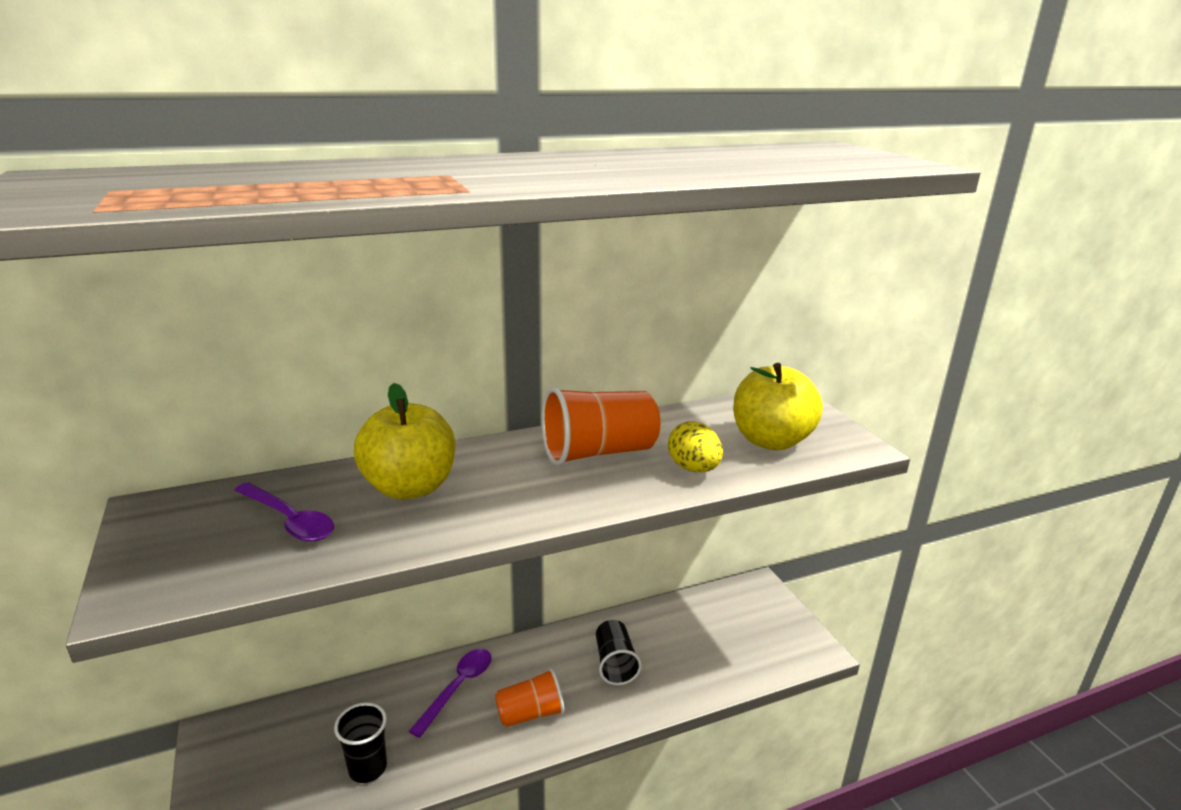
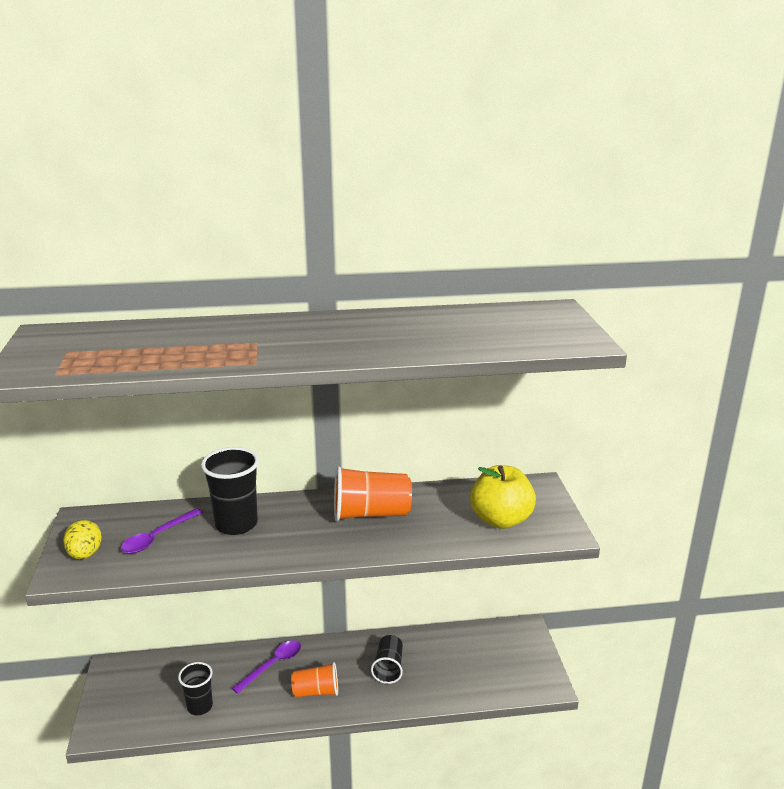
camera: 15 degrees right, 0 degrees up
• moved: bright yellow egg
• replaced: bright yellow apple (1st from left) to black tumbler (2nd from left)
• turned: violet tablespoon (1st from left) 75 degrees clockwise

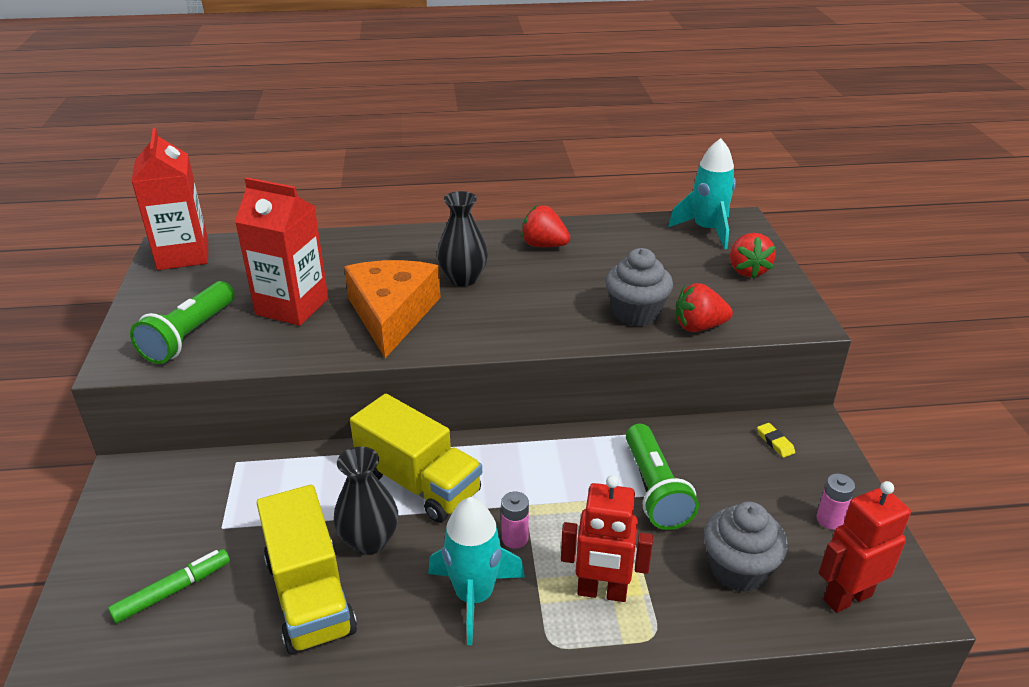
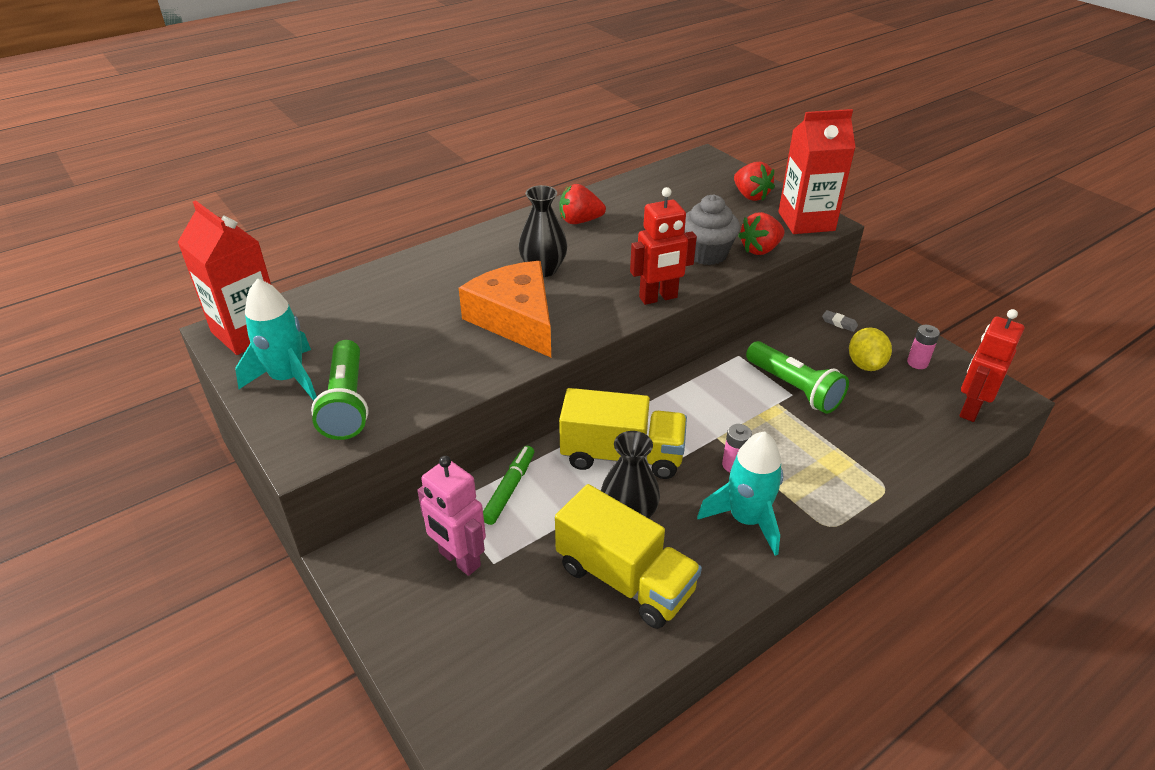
camera: 30 degrees left, 5 degrees up
• removed: ash-grey muffin (2nd from left)
• added: rosy robot figure
• added: bright yellow citrus fruit
• moved: green marker
• moved: scarlet carton (2nd from left)
• moved: scarlet robot figure (1st from left)
• moved: aqua spaceship (2nd from left in the first image) to aqua spaceship (1st from left)
• recoloured: bright yellow eraser to ash-grey eraser

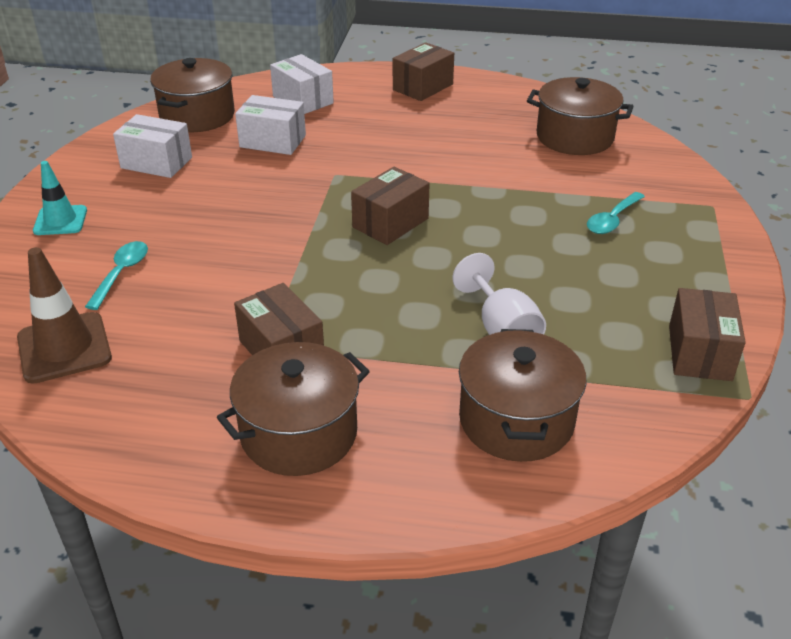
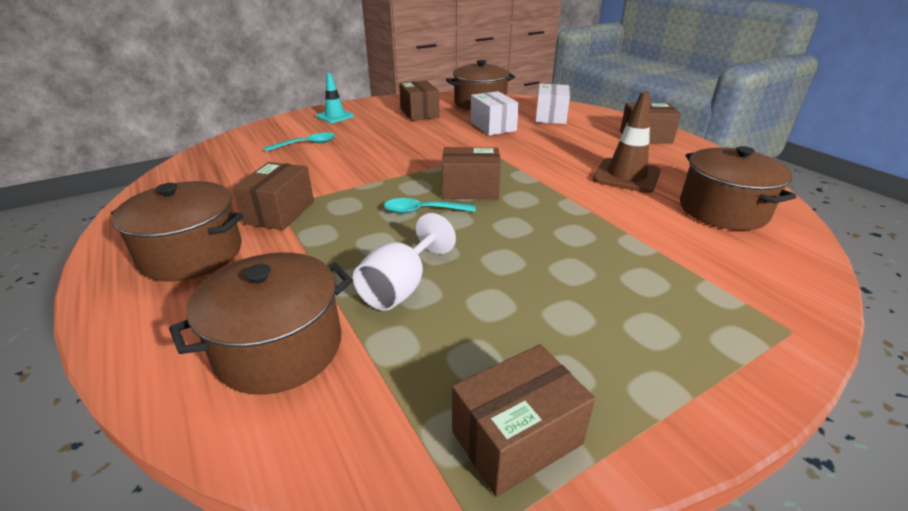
camera: 50 degrees right, 5 degrees down
• moved: russet safety cone
• moved: aqua tablespoon (2nd from left)
• recoloured: snow-white package (1st from left) to russet package (2nd from left)

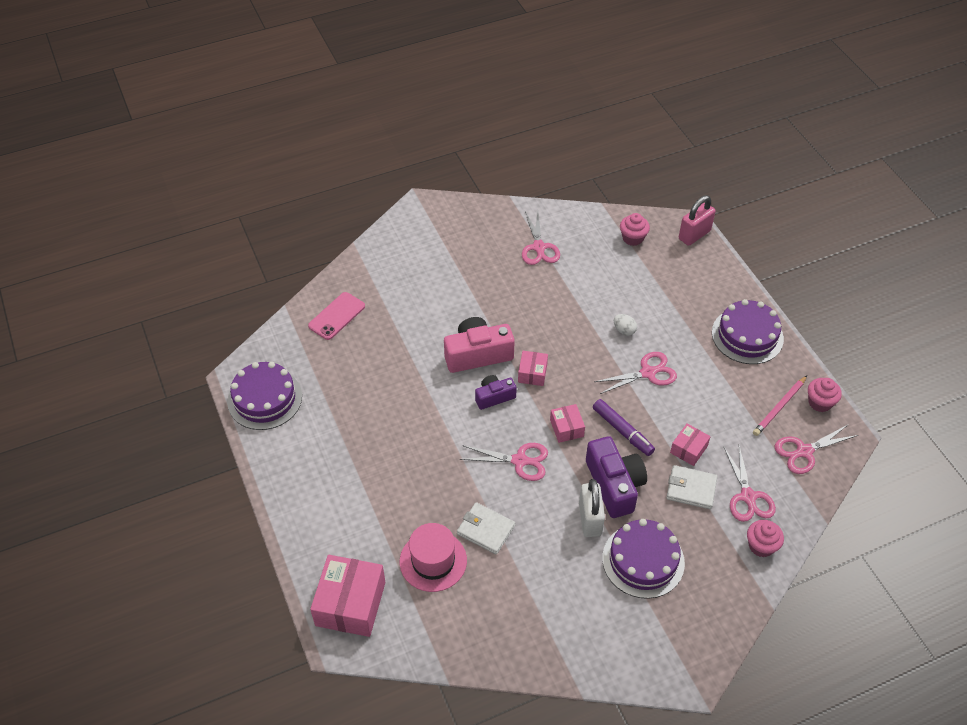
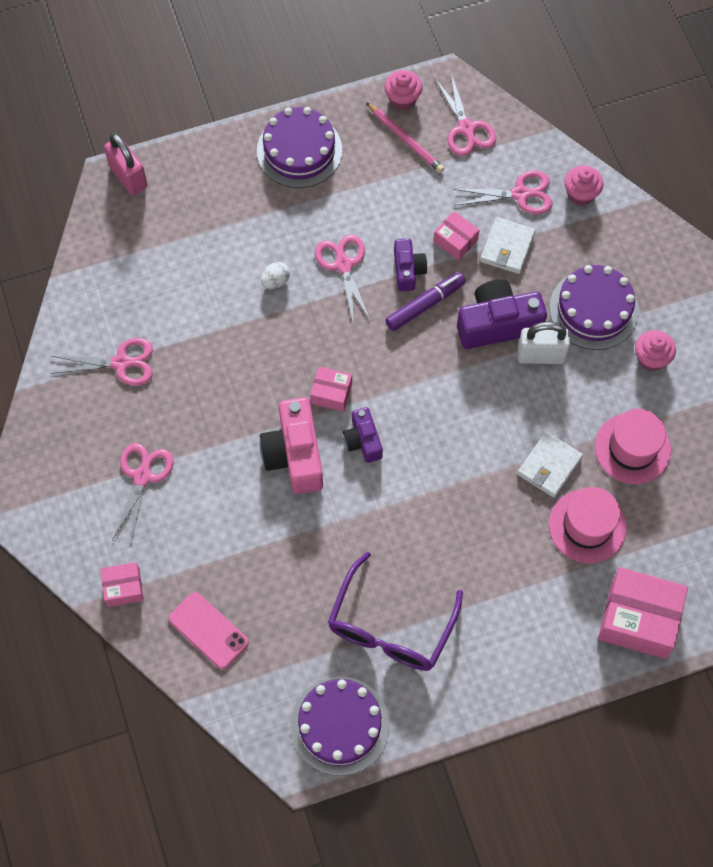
camera: 85 degrees left, 15 degrees up
• added: violet glasses
• added: violet photo camera (2nd from left)
• added: rosy tall hat (2nd from left)
• moved: rosy scissors (1st from left in the first image) to rosy scissors (2nd from left)
• moved: rosy package (3rd from left in the first image) to rosy package (1st from left)
• moved: rosy muffin (1st from left in the first image) to rosy muffin (3rd from left)

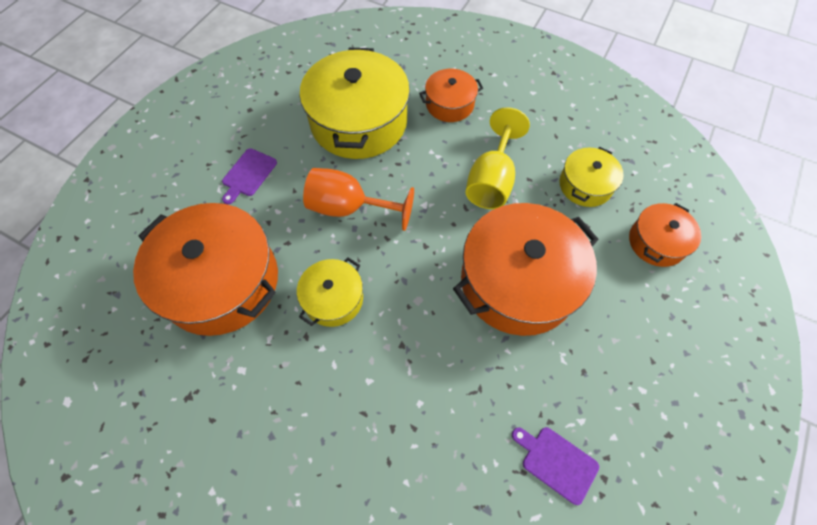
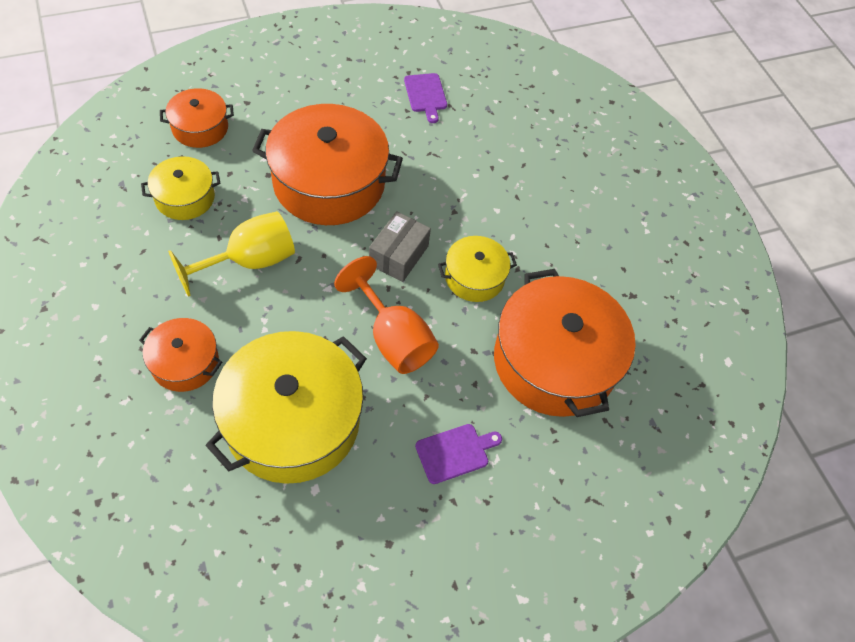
camera: 145 degrees left, 5 degrees down
• added: ash-grey package

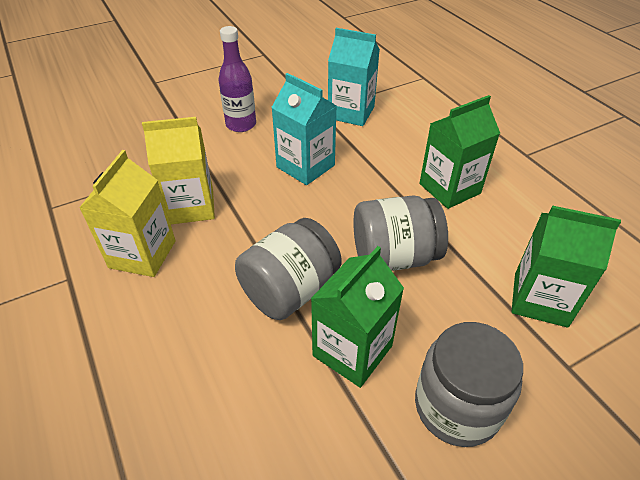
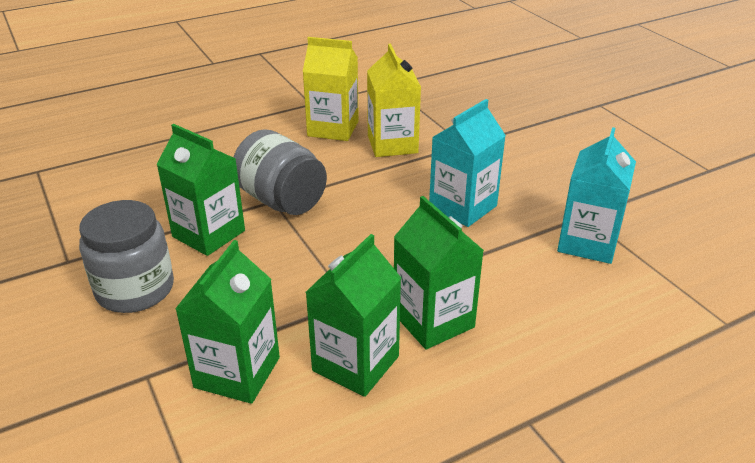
camera: 90 degrees right, 10 degrees down
• removed: violet bottle
• removed: ash-grey preserve jar (2nd from left)
• added: green carton (3rd from left)

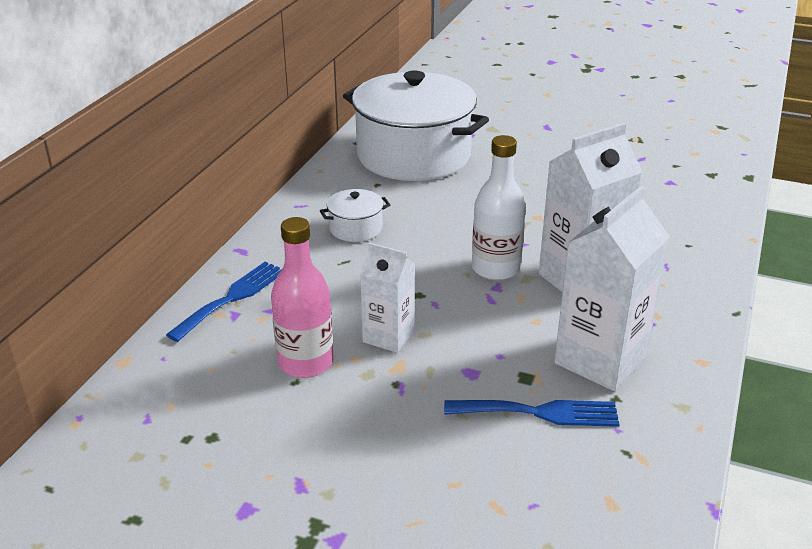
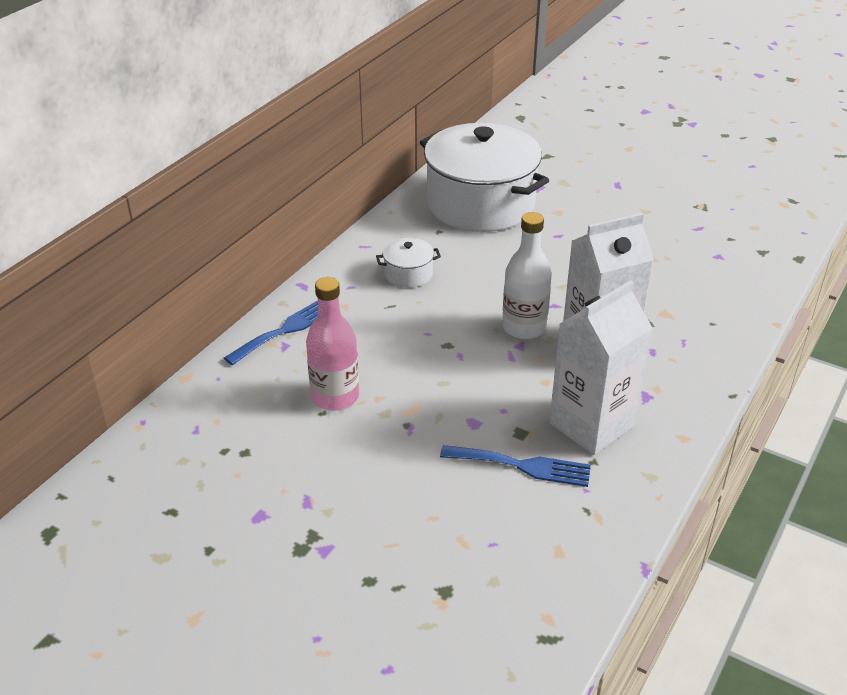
camera: 10 degrees right, 5 degrees up
• removed: snow-white carton (1st from left)

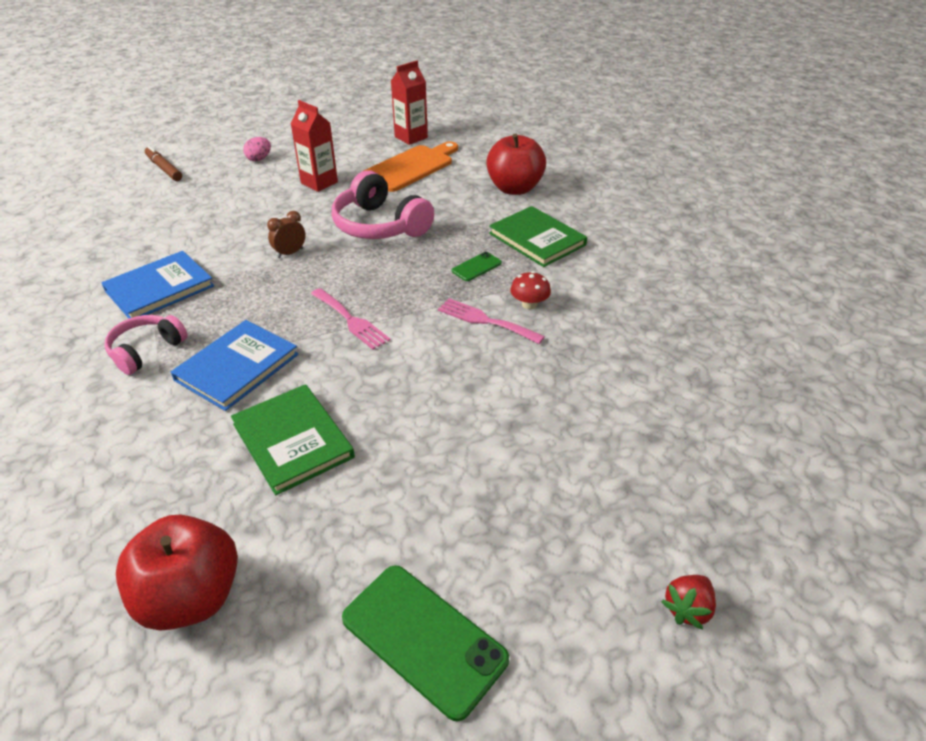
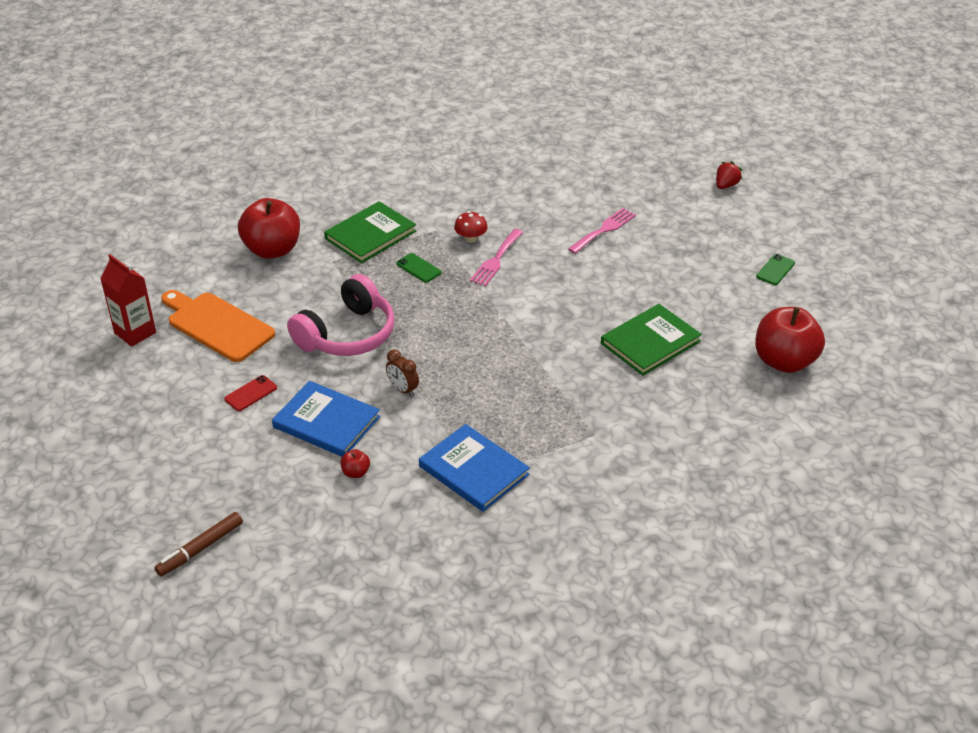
camera: 95 degrees left, 0 degrees up
• removed: rosy headphones (1st from left)
• removed: rosy egg
• added: scarlet apple (2nd from left)
• moved: blue book (2nd from left in the first image) to blue book (1st from left)
• moved: rosy table fork (1st from left in the first image) to rosy table fork (2nd from left)
• replaced: scarlet carton (1st from left) to scarlet phone
• turned: scarlet strawberry 90 degrees counterclockwise
• resized: green phone (1st from left in the first image) x0.51

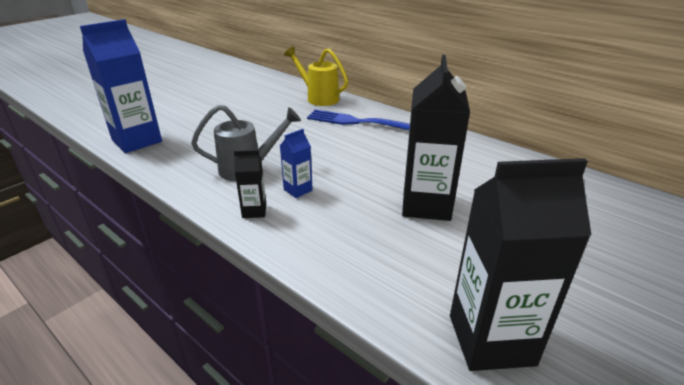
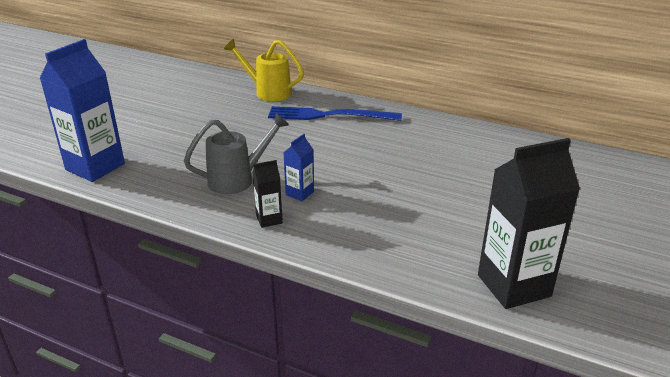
camera: 15 degrees left, 0 degrees up
• removed: black carton (2nd from left)

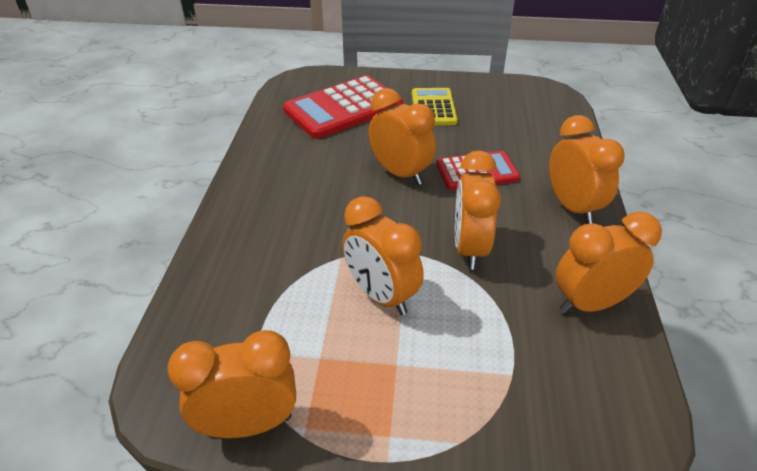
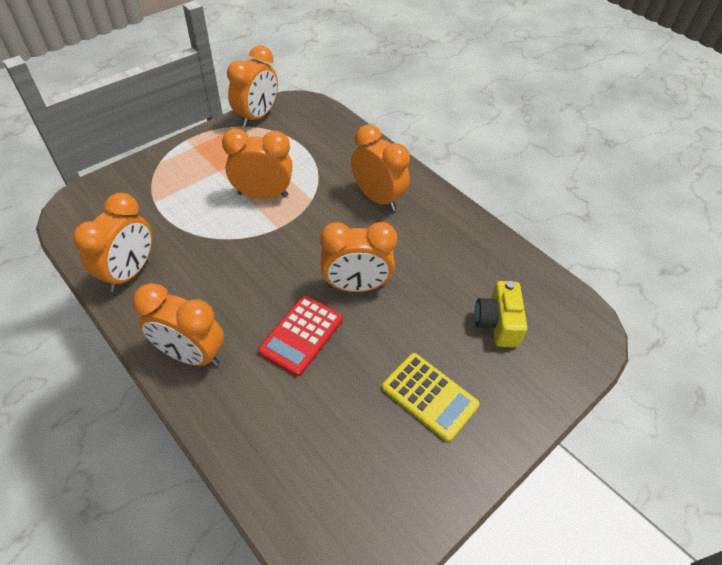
camera: 130 degrees right, 10 degrees up
• moved: orange-coloured clock (4th from left in the first image) to orange-coloured clock (6th from left)
• replaced: scarlet adding machine (1st from left) to bright yellow photo camera

